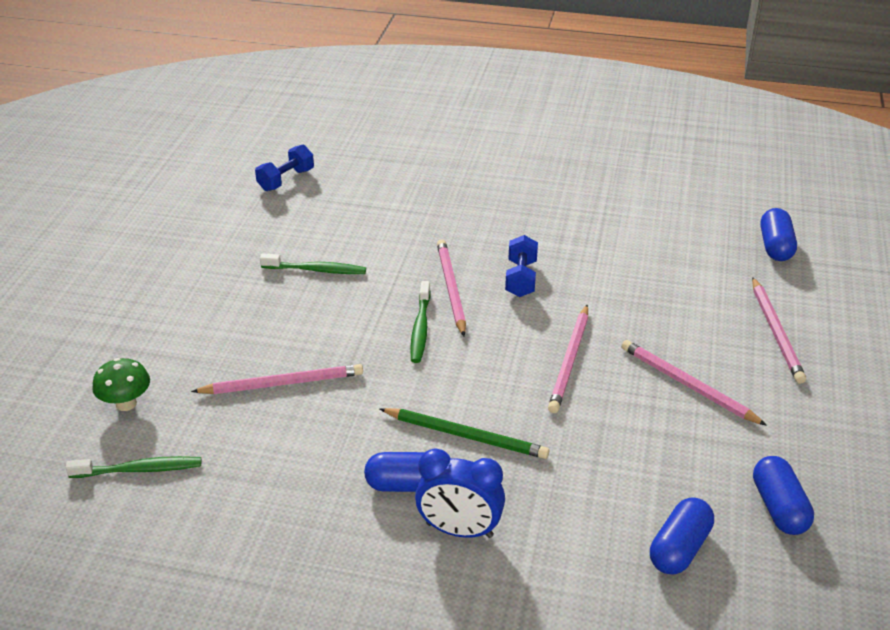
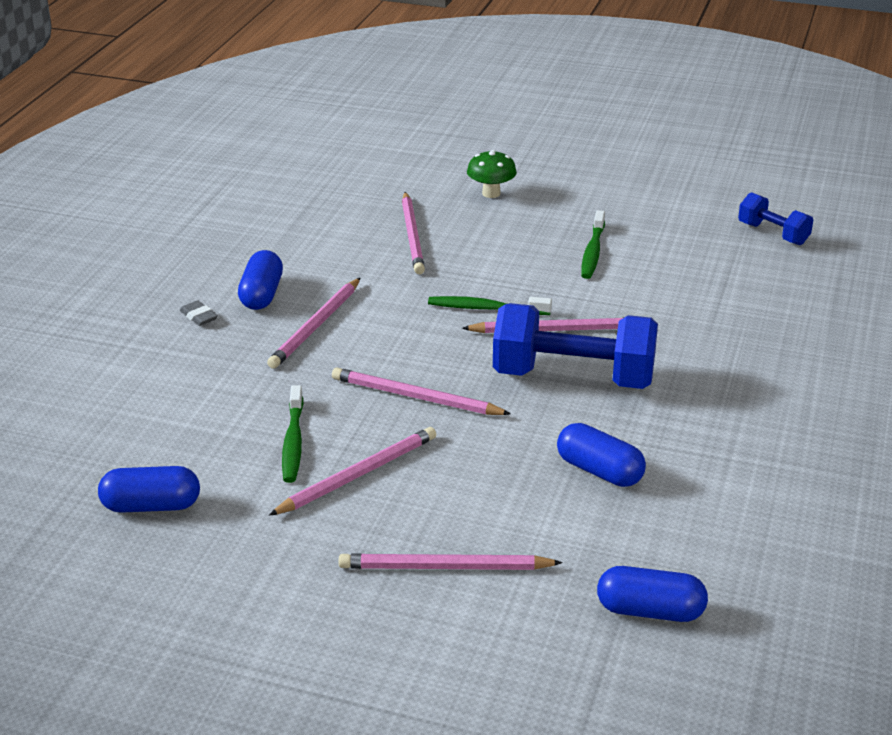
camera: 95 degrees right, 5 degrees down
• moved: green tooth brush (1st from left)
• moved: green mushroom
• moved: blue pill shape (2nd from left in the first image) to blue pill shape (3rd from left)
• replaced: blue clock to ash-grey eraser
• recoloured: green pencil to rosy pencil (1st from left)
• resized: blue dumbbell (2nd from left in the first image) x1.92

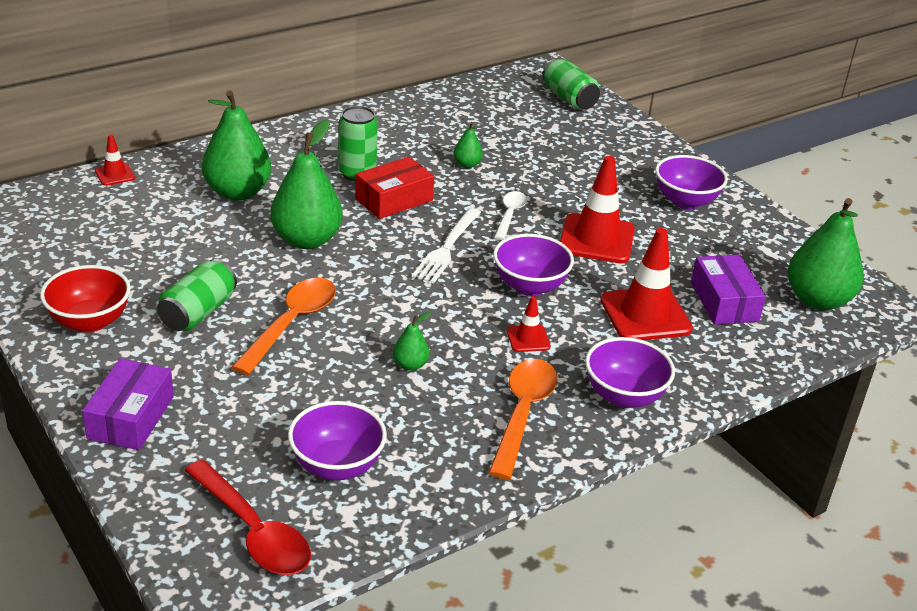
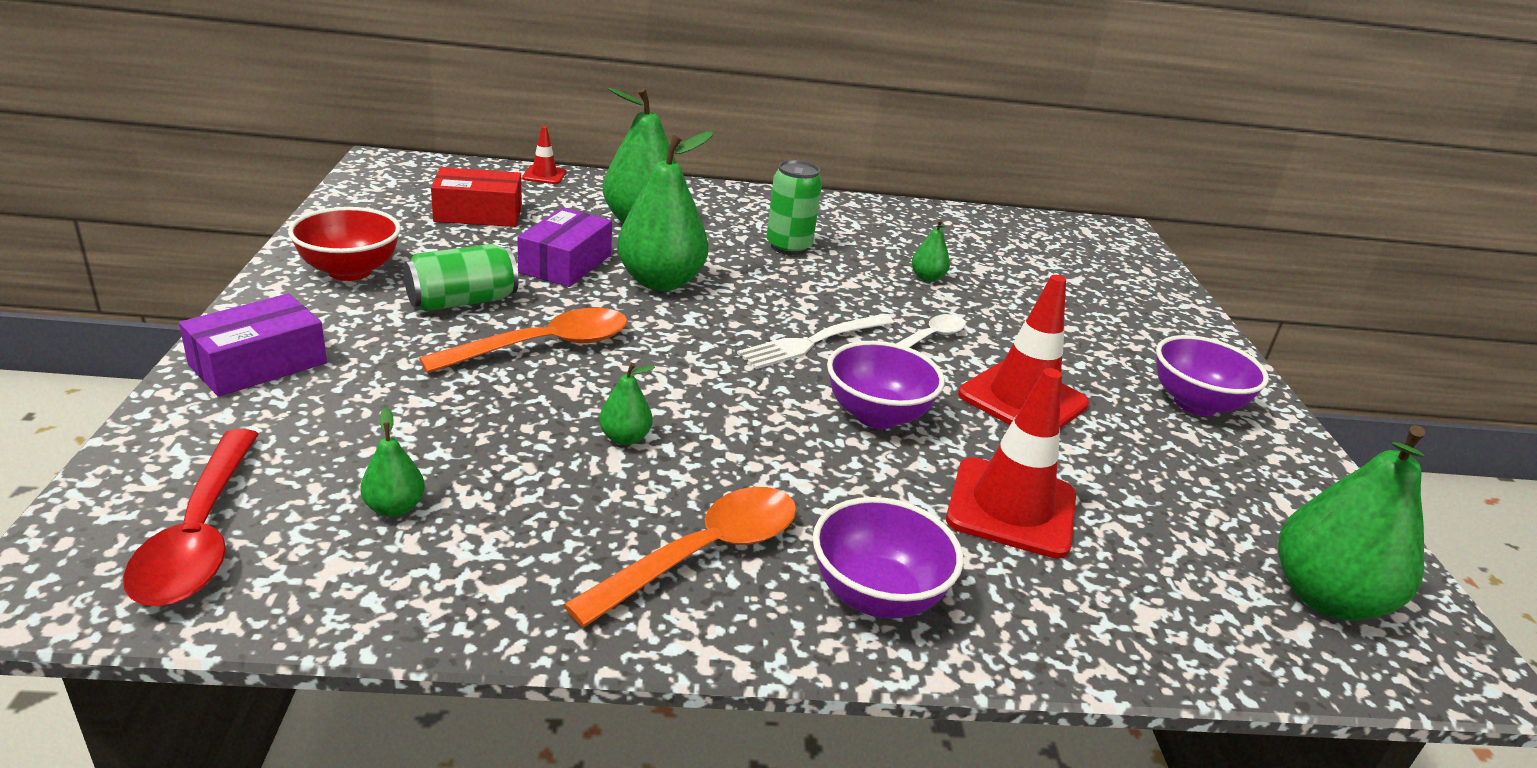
camera: 30 degrees right, 5 degrees down
• removed: scarlet safety cone (2nd from left)
• removed: green can (3rd from left)
• moved: scarlet package
• moved: violet package (2nd from left)
• replaced: violet serving bowl (1st from left) to green pear (1st from left)

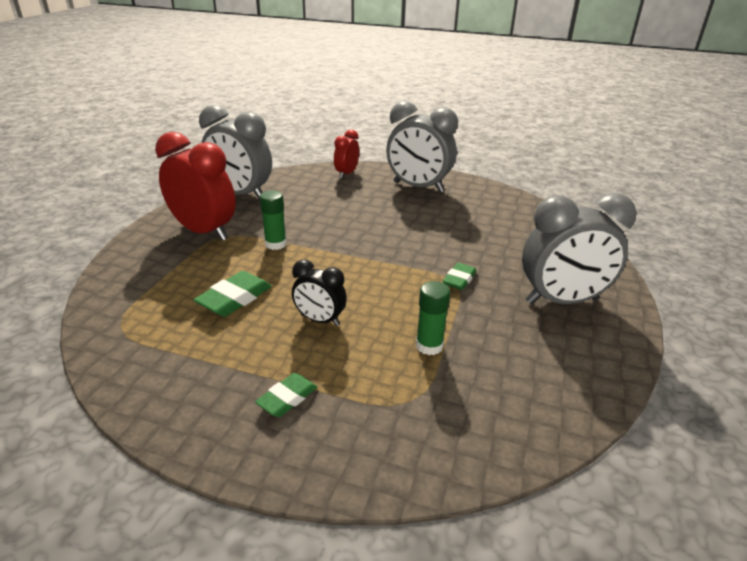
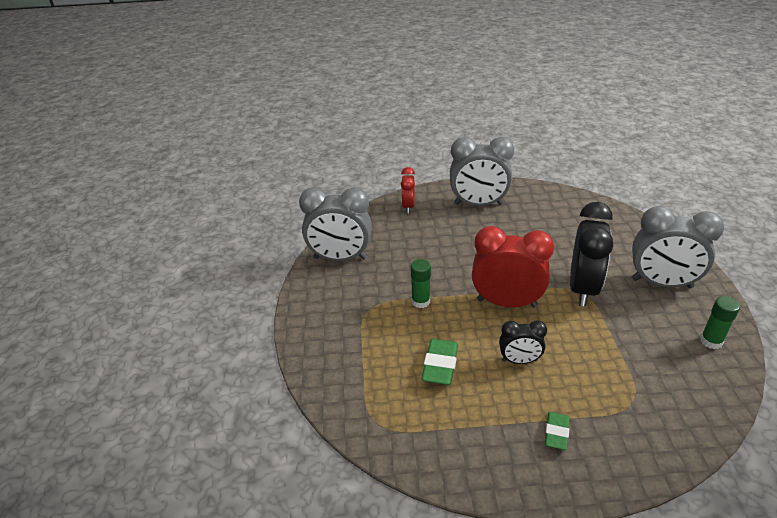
camera: 20 degrees left, 5 degrees up
• moved: scarlet clock (1st from left in the first image) to scarlet clock (2nd from left)
• moved: green stick of glue (2nd from left)
• replaced: green eraser (3rd from left) to black clock (2nd from left)
• turned: ash-grey clock (3rd from left) 45 degrees clockwise

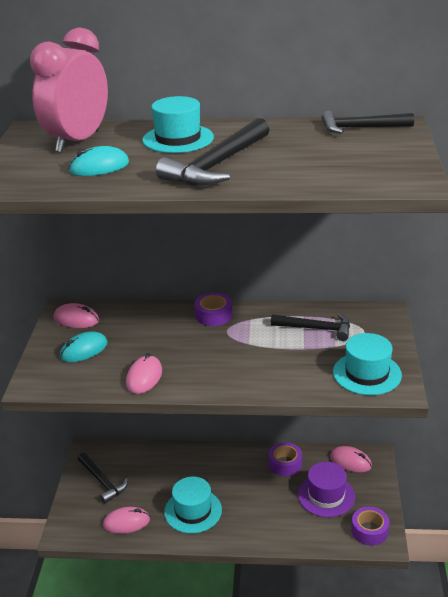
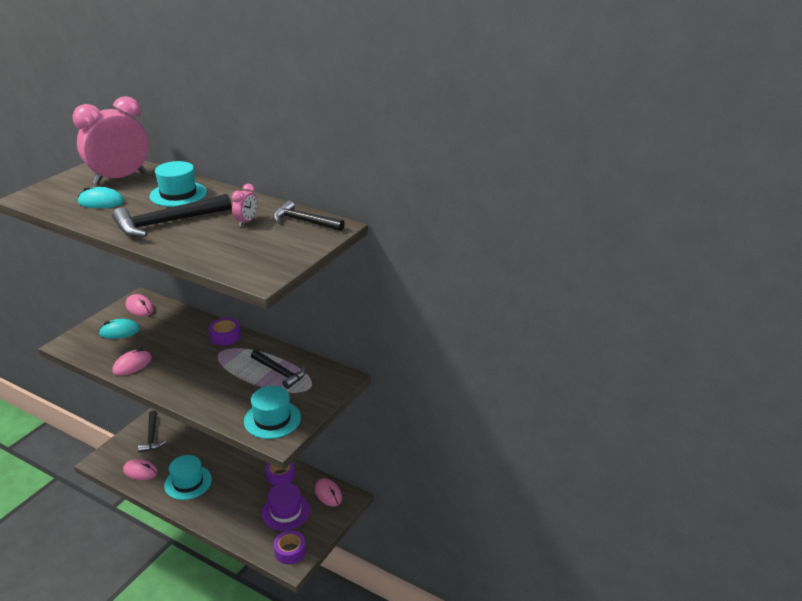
camera: 25 degrees right, 0 degrees up
• added: rosy clock (2nd from left)

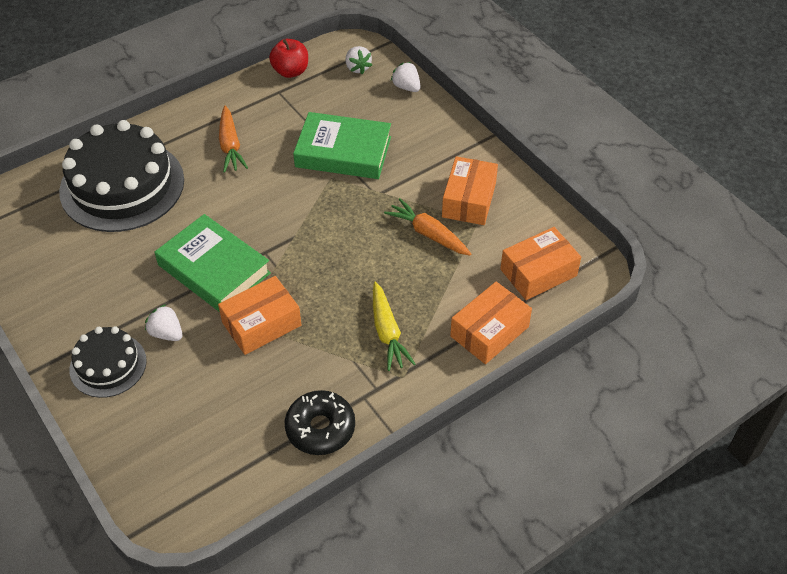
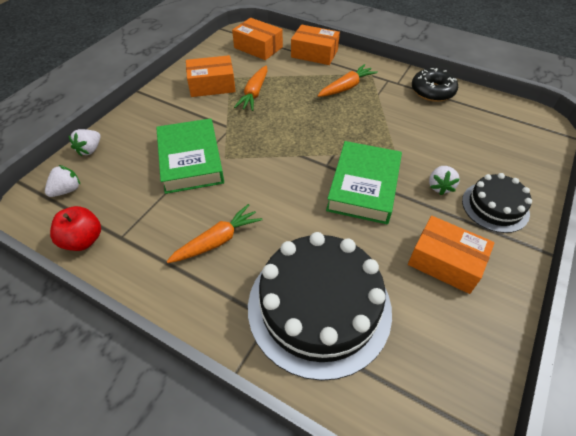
camera: 115 degrees left, 0 degrees up
• moved: orange-coloured package (1st from left in the first image) to orange-coloured package (4th from left)
• recoloured: bright yellow root vegetable to orange-coloured root vegetable (3rd from left)

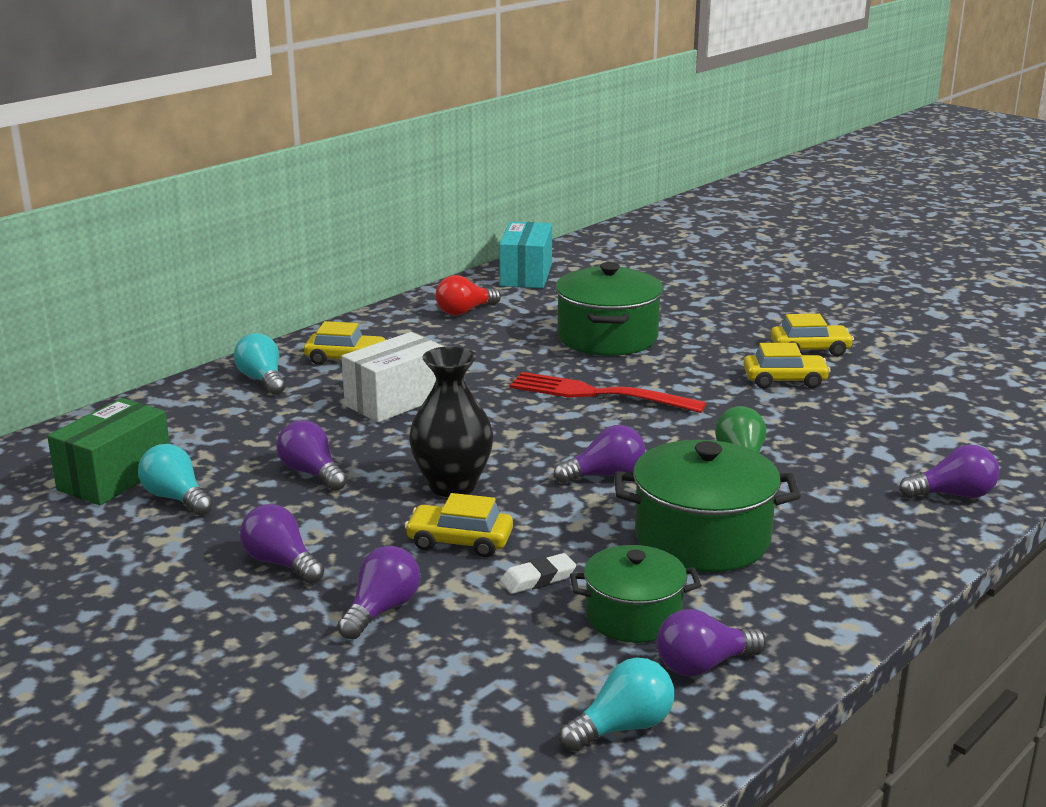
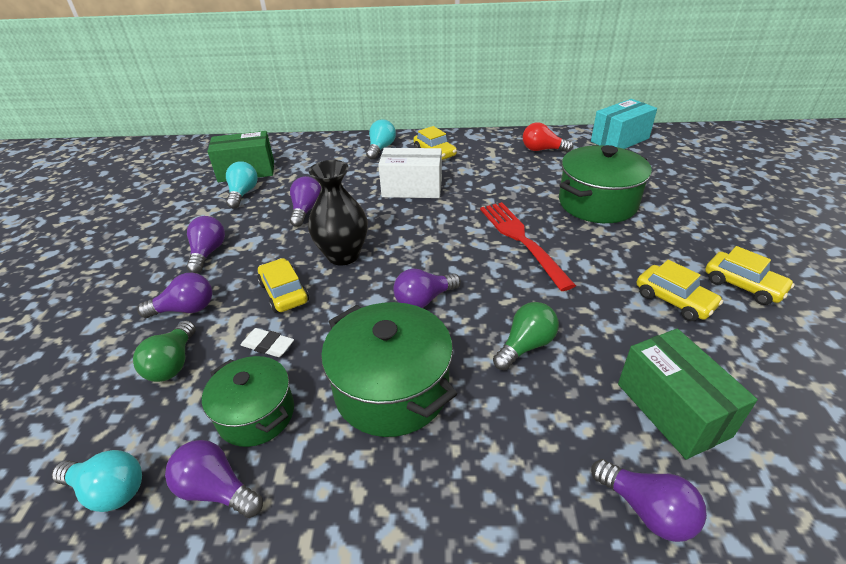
camera: 50 degrees right, 15 degrees up
• added: green lightbulb (1st from left)
• added: green package (2nd from left)
• turned: violet lightbulb (4th from left in the first image) 120 degrees clockwise

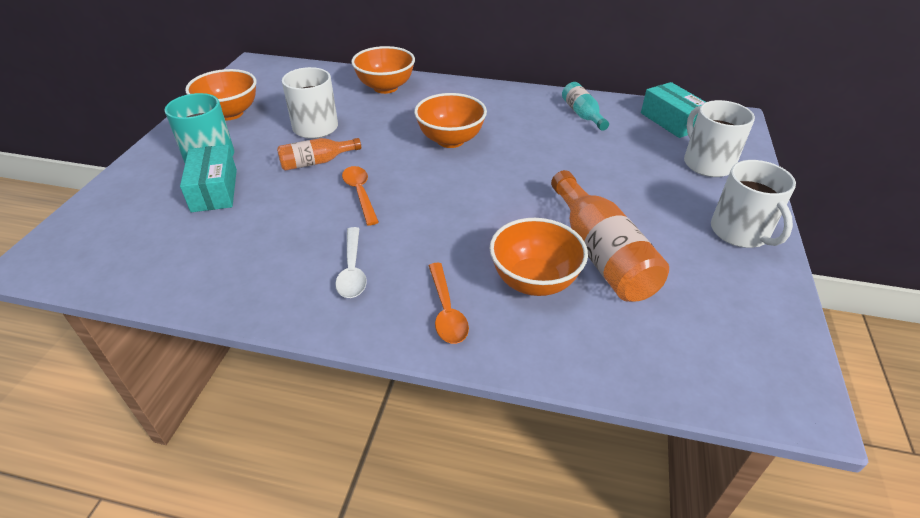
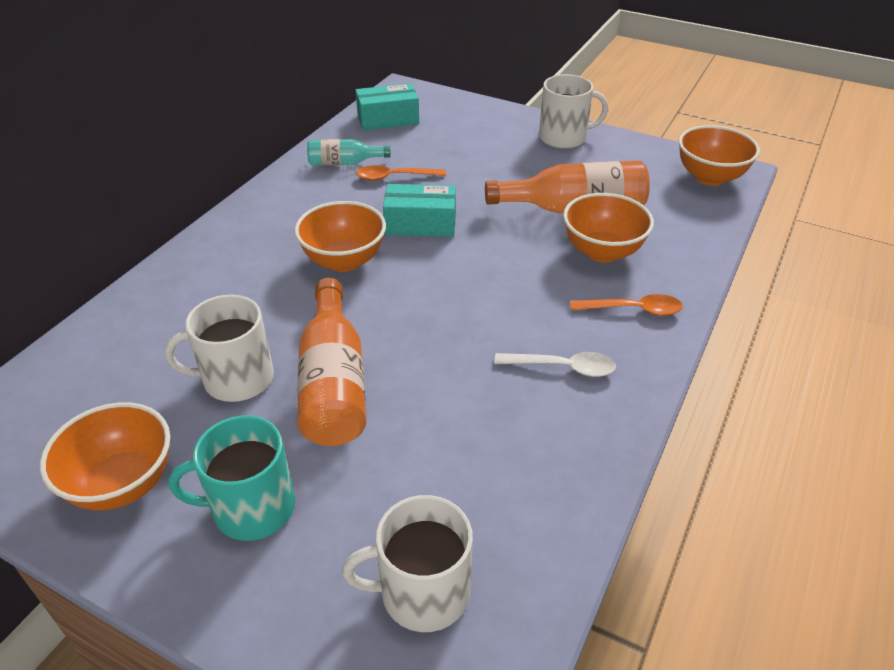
camera: 75 degrees left, 0 degrees up
• moved: aqua package (1st from left in the first image) to aqua package (2nd from left)
• moved: orange-coloured tablespoon (1st from left)
• moved: orange-coloured serving bowl (2nd from left in the first image) to orange-coloured serving bowl (4th from left)
• moved: snow-white tea mug (2nd from left)
• resized: orange-coloured bottle (1st from left) x1.78

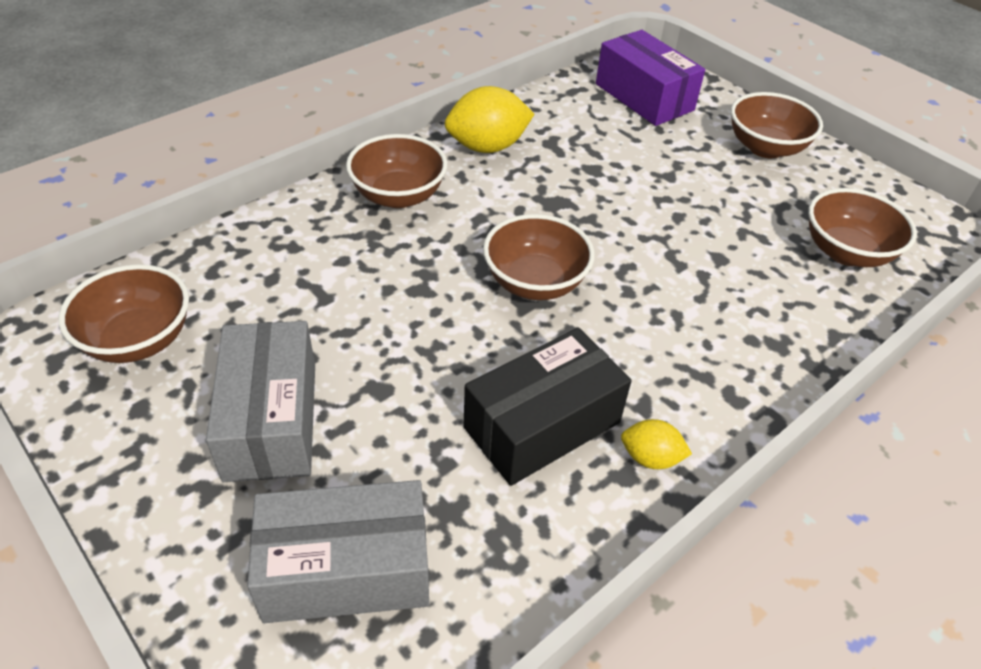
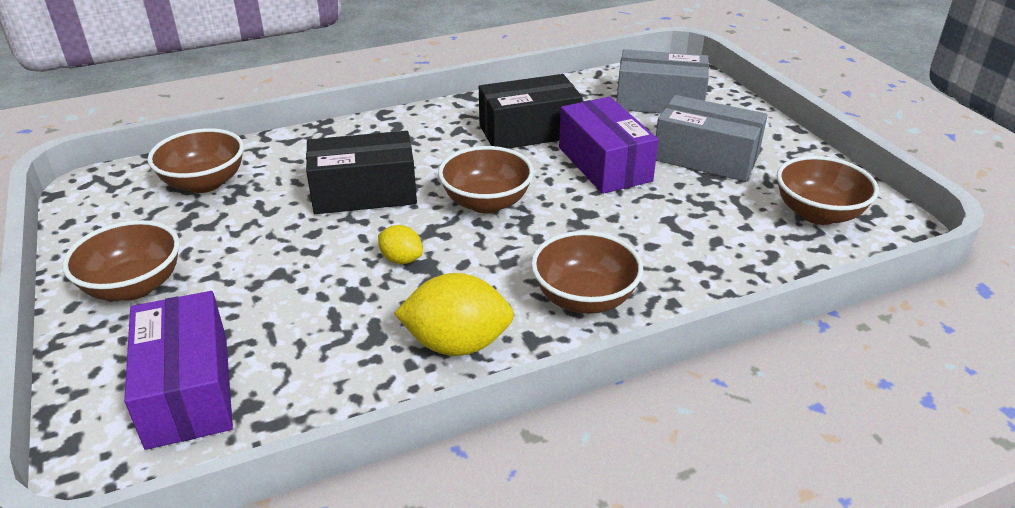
camera: 160 degrees left, 10 degrees down
• added: black package (1st from left)
• added: violet package (2nd from left)
• moved: bright yellow citrus fruit (2nd from left in the first image) to bright yellow citrus fruit (1st from left)
• turned: ash-grey package (1st from left in the first image) 75 degrees counterclockwise

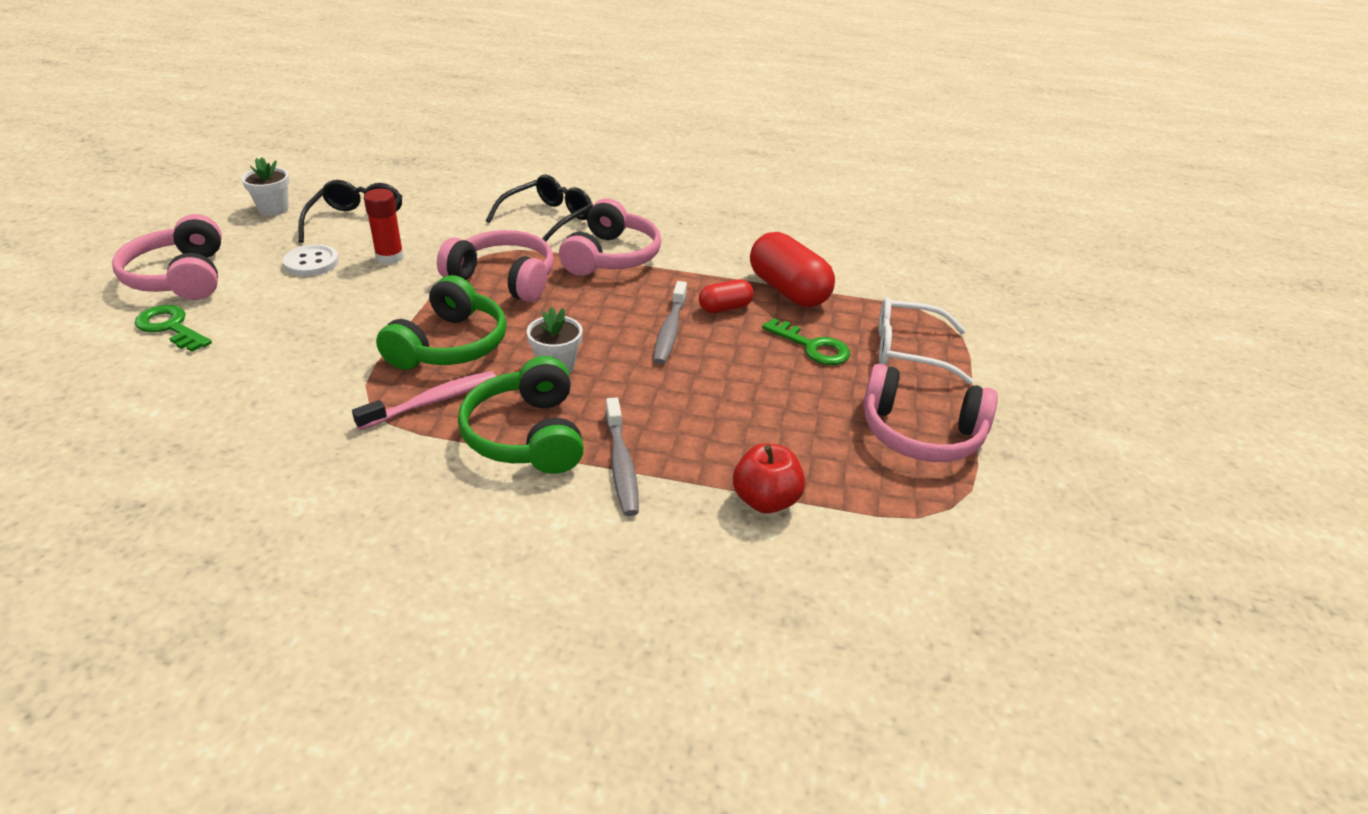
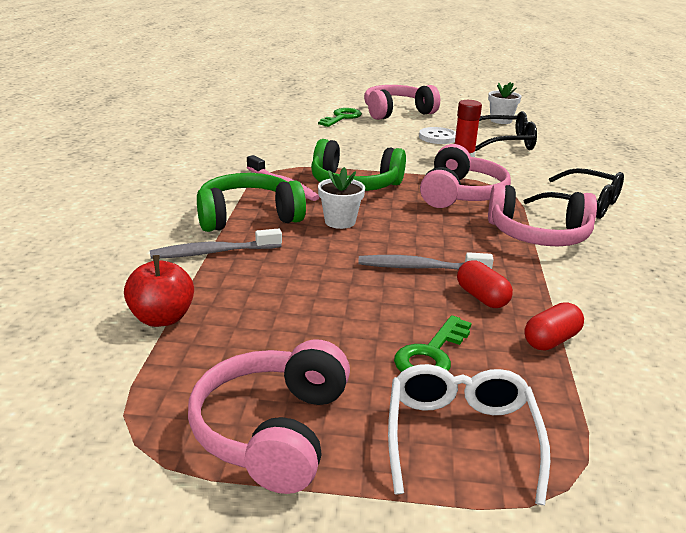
camera: 85 degrees right, 10 degrees down
• resized: scarlet pill shape (2nd from left) x0.54

